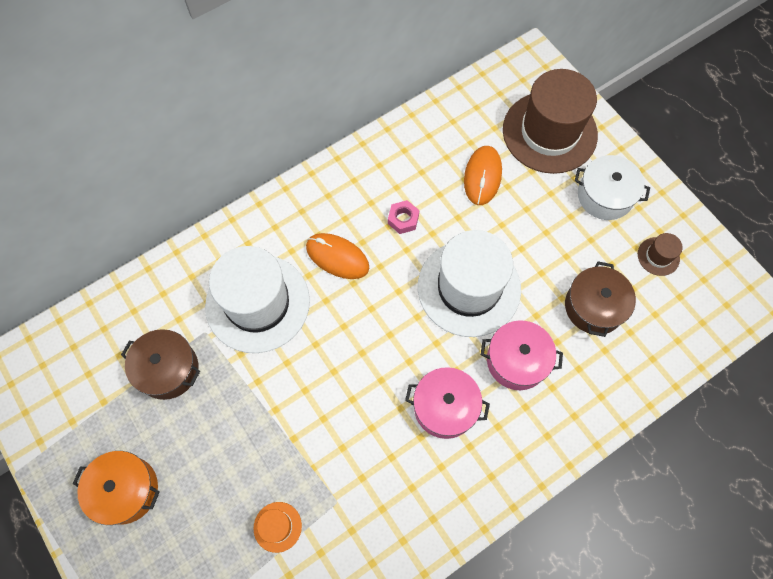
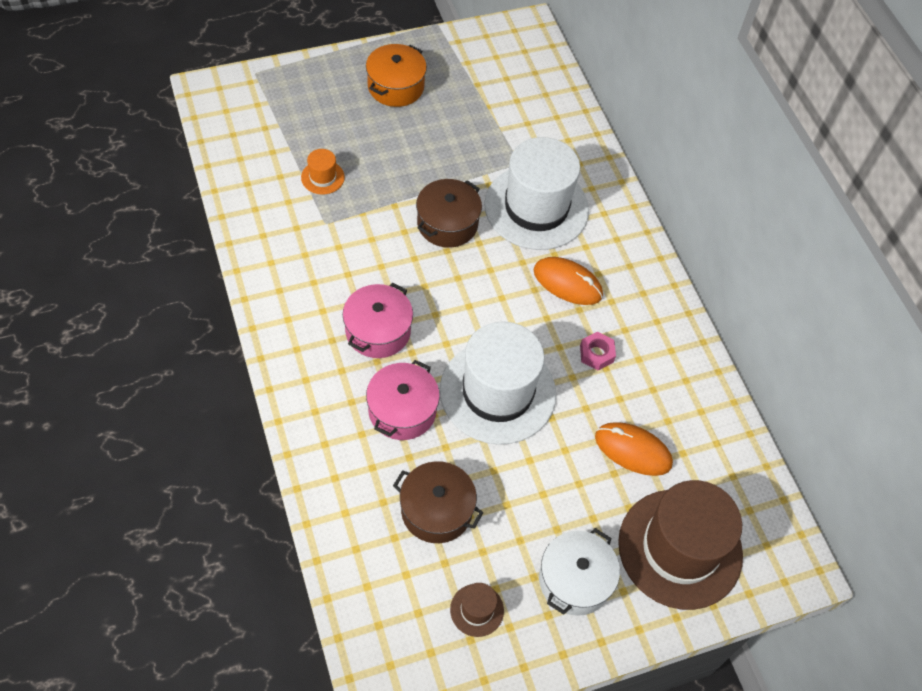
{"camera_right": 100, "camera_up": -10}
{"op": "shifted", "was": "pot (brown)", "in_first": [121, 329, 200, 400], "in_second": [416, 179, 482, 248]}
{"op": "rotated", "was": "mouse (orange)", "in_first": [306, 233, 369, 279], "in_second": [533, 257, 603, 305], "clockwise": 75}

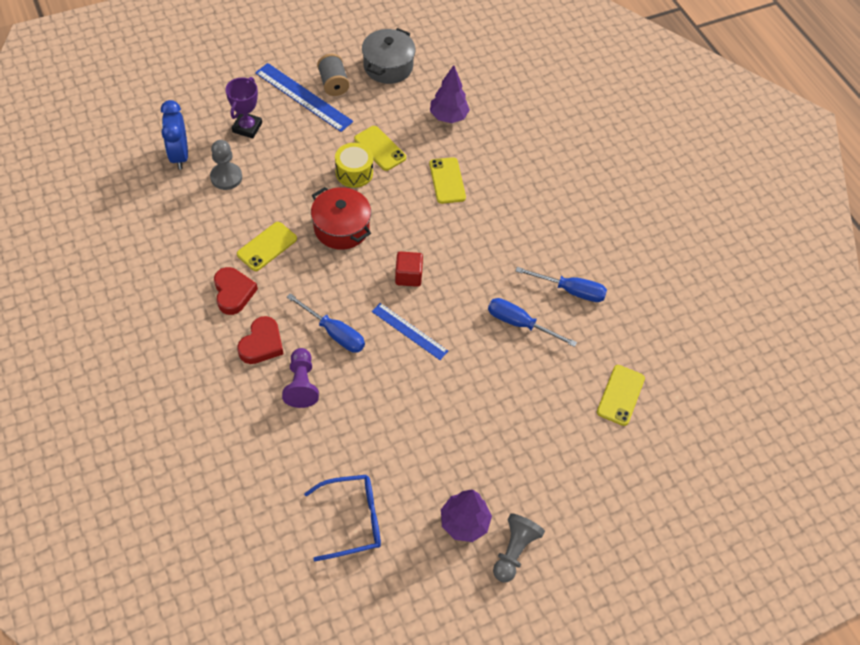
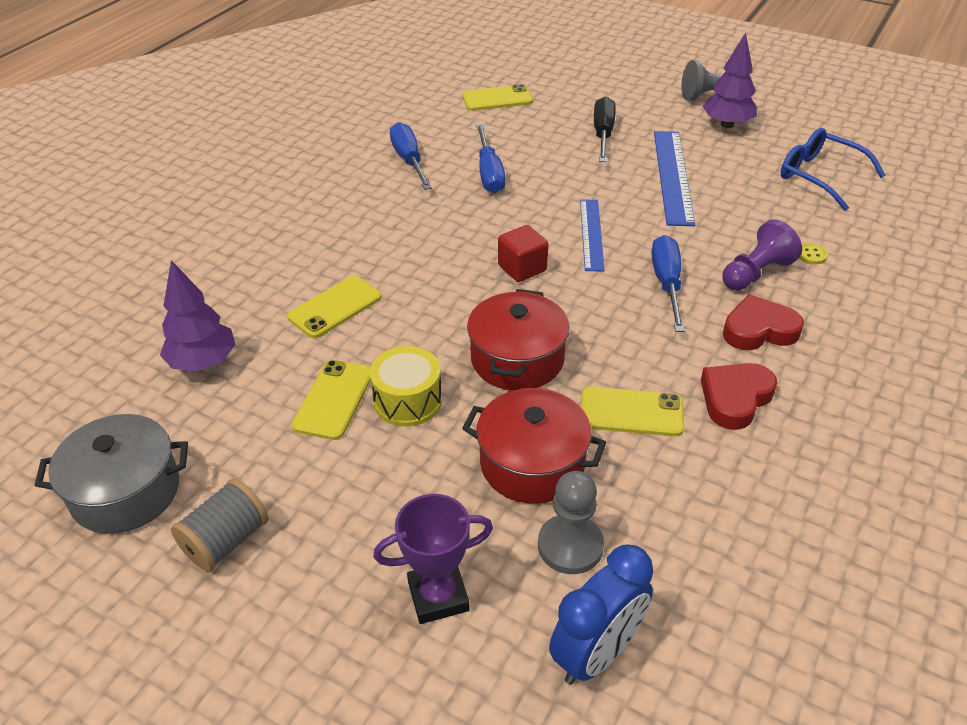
{"camera_right": -120, "camera_up": -15}
{"op": "new", "now": "pot (red)", "in_second": [462, 388, 606, 504]}
{"op": "new", "now": "screwdriver (black)", "in_second": [594, 97, 616, 162]}
{"op": "shifted", "was": "ruler (blue)", "in_first": [255, 63, 353, 132], "in_second": [654, 131, 695, 226]}
{"op": "new", "now": "button (yellow)", "in_second": [799, 243, 828, 264]}

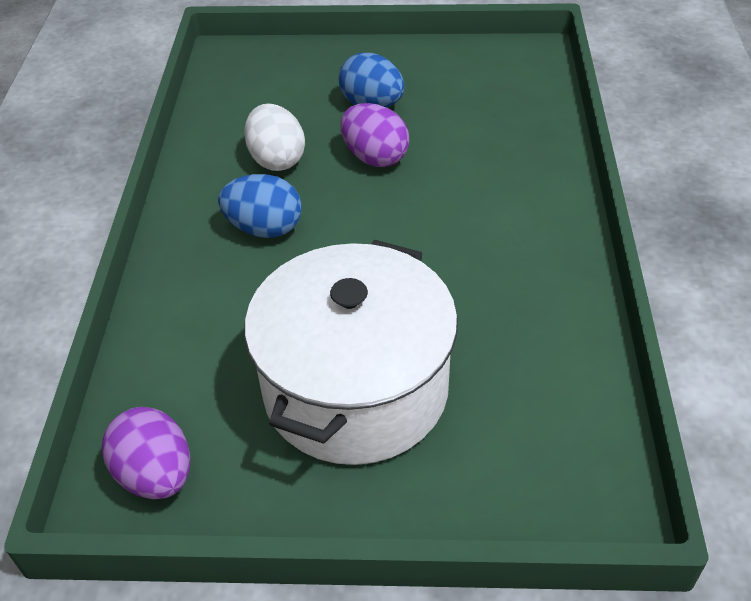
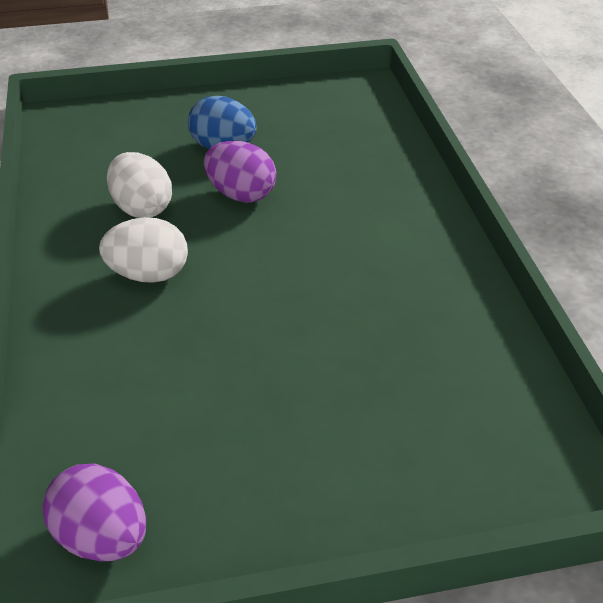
{"camera_right": -15, "camera_up": -5}
{"op": "repainted", "was": "egg (blue)", "now": "egg (white)", "in_first": [218, 174, 302, 238], "in_second": [99, 217, 188, 283]}
{"op": "gone", "was": "pot (white)", "in_first": [245, 240, 458, 465]}

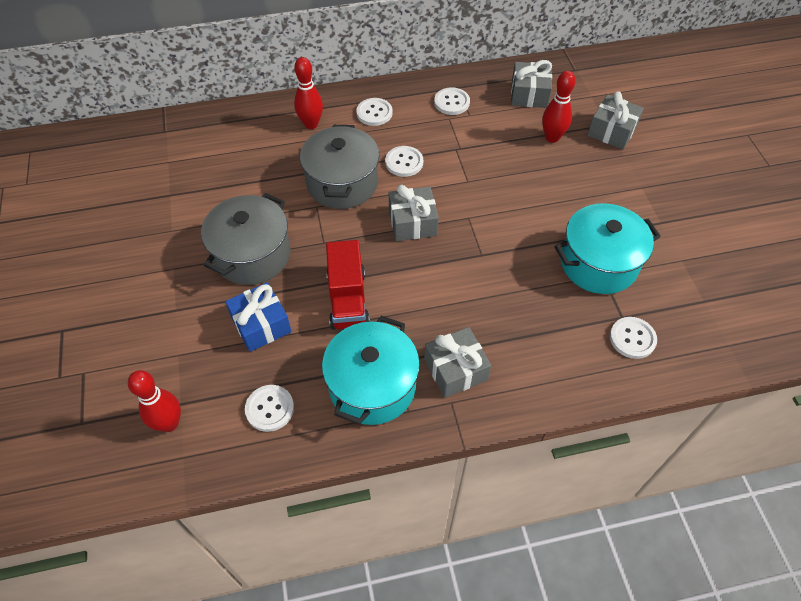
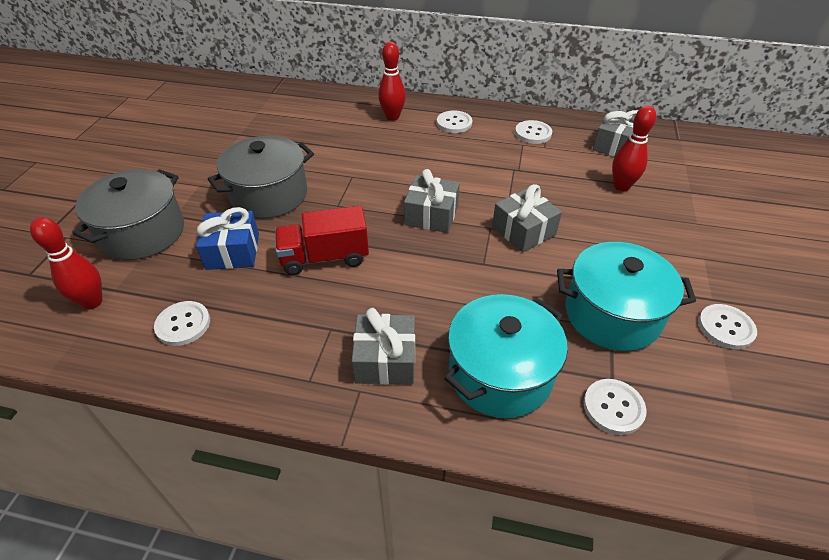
{"camera_right": 25, "camera_up": -10}
{"op": "shifted", "was": "pot (grey)", "in_first": [300, 125, 379, 209], "in_second": [72, 169, 184, 260]}
{"op": "rotated", "was": "truck (red)", "in_first": [326, 240, 370, 330], "in_second": [275, 206, 369, 275], "clockwise": 60}
{"op": "shifted", "was": "pot (turquoise)", "in_first": [322, 316, 420, 425], "in_second": [444, 294, 568, 418]}
{"op": "shifted", "was": "gift (grey)", "in_first": [587, 91, 644, 149], "in_second": [492, 184, 562, 252]}
{"op": "shifted", "was": "button (white)", "in_first": [385, 146, 423, 177], "in_second": [698, 304, 757, 349]}

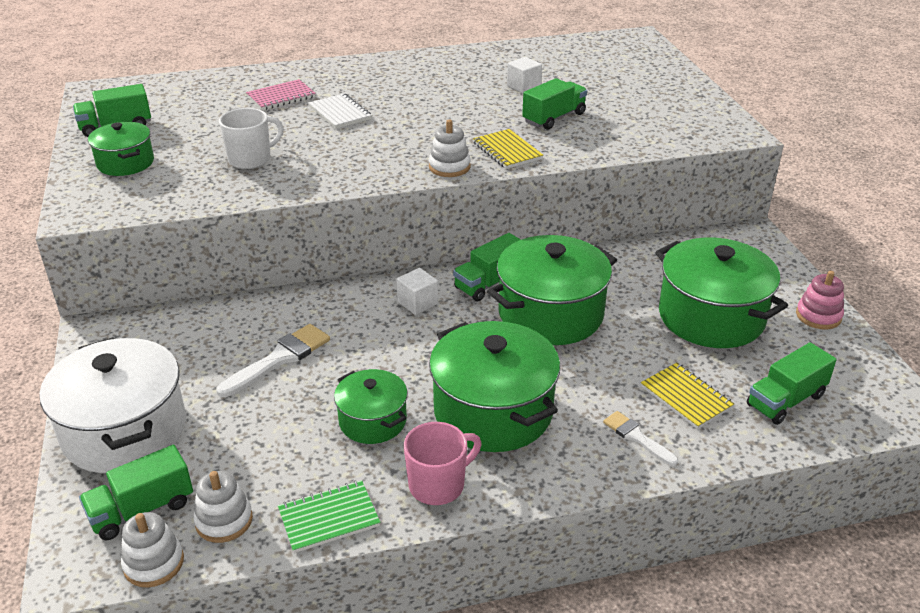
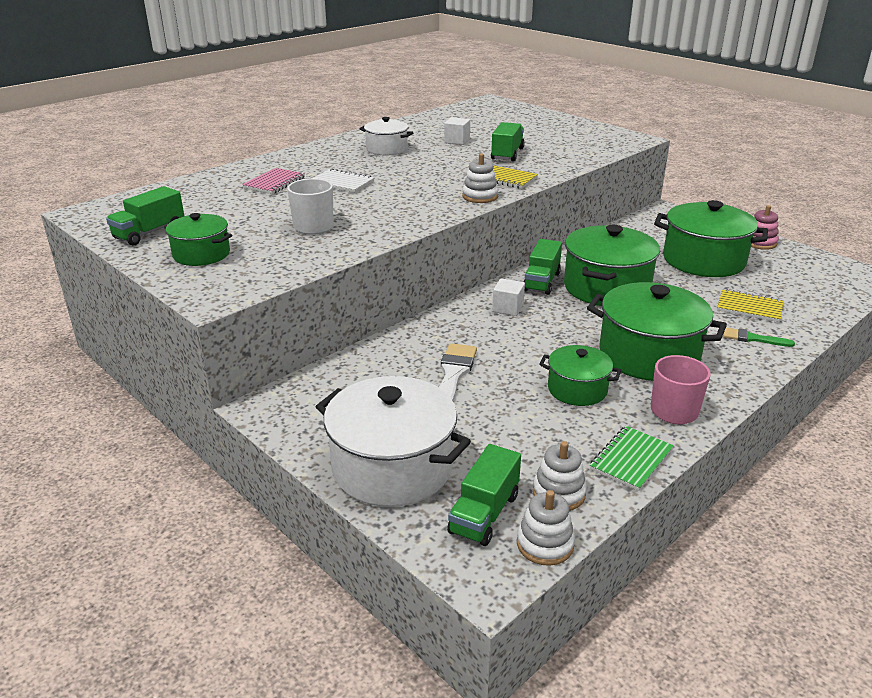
{"camera_right": -30, "camera_up": -5}
{"op": "new", "now": "pot (white)", "in_second": [360, 117, 413, 155]}
{"op": "repainted", "was": "brush (white)", "now": "brush (green)", "in_first": [603, 411, 678, 466], "in_second": [723, 327, 795, 347]}
{"op": "gone", "was": "truck (green)", "in_first": [747, 342, 836, 425]}

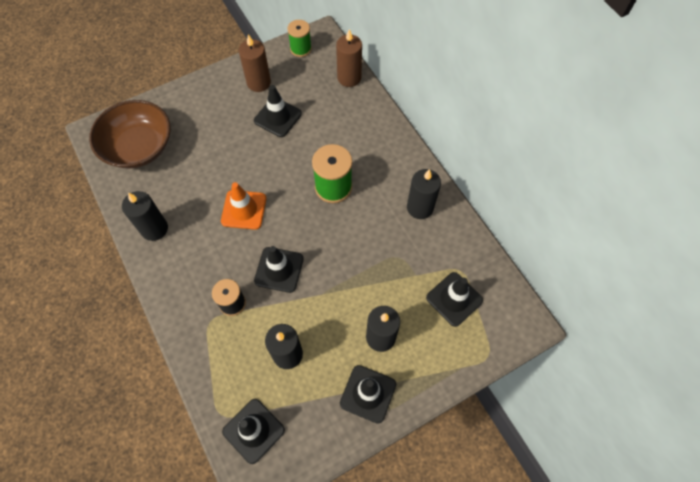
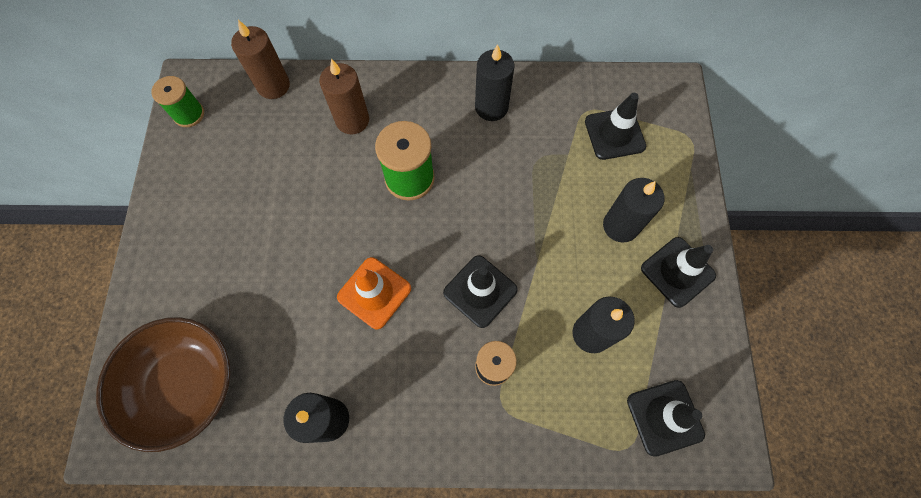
{"camera_right": -60, "camera_up": 5}
{"op": "shifted", "was": "candle (brown)", "in_first": [239, 34, 271, 92], "in_second": [319, 59, 369, 134]}
{"op": "gone", "was": "traffic cone (black)", "in_first": [254, 85, 302, 137]}

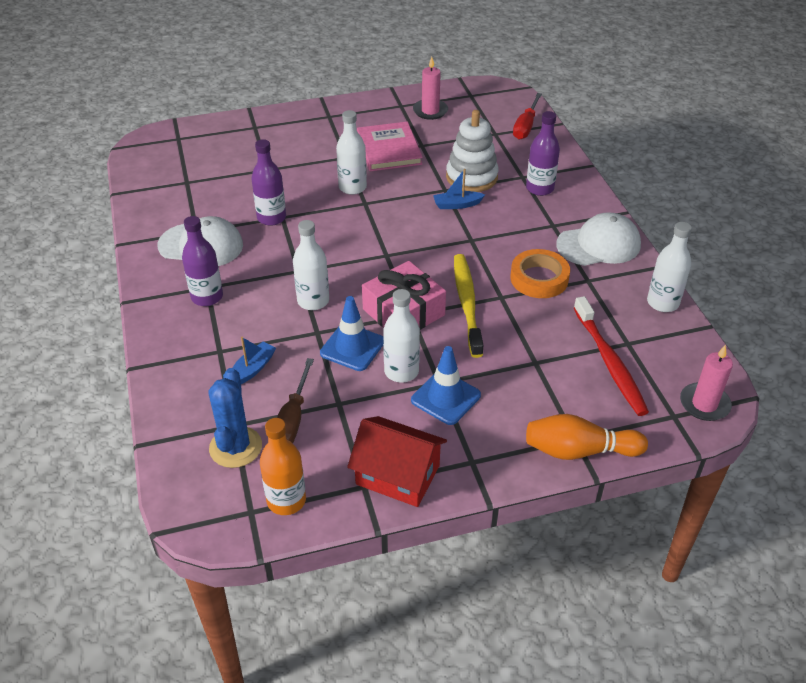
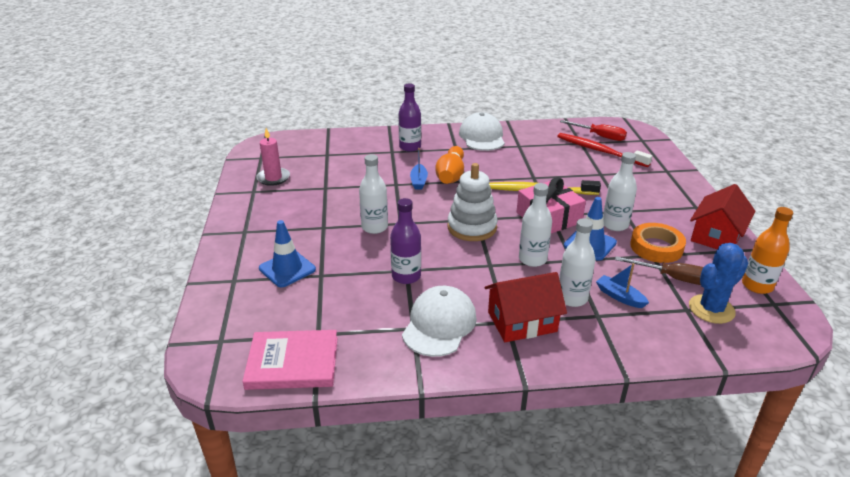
{"camera_right": -80, "camera_up": -10}
{"op": "shifted", "was": "book (pink)", "in_first": [357, 122, 423, 171], "in_second": [242, 330, 338, 390]}
{"op": "shifted", "was": "traffic cone (blue)", "in_first": [411, 346, 481, 425], "in_second": [259, 220, 316, 287]}
{"op": "shifted", "was": "bowling pin (orange)", "in_first": [526, 414, 648, 460], "in_second": [435, 146, 464, 184]}
{"op": "shifted", "was": "stacking toy (white)", "in_first": [446, 110, 499, 192], "in_second": [448, 163, 498, 241]}
{"op": "swapped", "was": "bottle (purple)", "now": "house (red)", "in_first": [182, 216, 223, 306], "in_second": [485, 272, 567, 342]}
{"op": "rotated", "was": "toothbrush (red)", "in_first": [574, 296, 649, 416], "in_second": [557, 133, 652, 167], "clockwise": -135}
{"op": "shifted", "was": "bottle (white)", "in_first": [647, 222, 692, 312], "in_second": [559, 218, 595, 307]}
{"op": "shifted", "was": "screwdriver (red)", "in_first": [513, 93, 542, 140], "in_second": [560, 120, 627, 141]}
{"op": "shifted", "was": "tape (orange)", "in_first": [510, 249, 570, 298], "in_second": [630, 223, 686, 263]}
{"op": "rotated", "was": "cactus (blue)", "in_first": [208, 368, 262, 468], "in_second": [689, 243, 748, 324], "clockwise": -45}
{"op": "gone", "was": "candle (pink)", "in_first": [680, 345, 733, 421]}

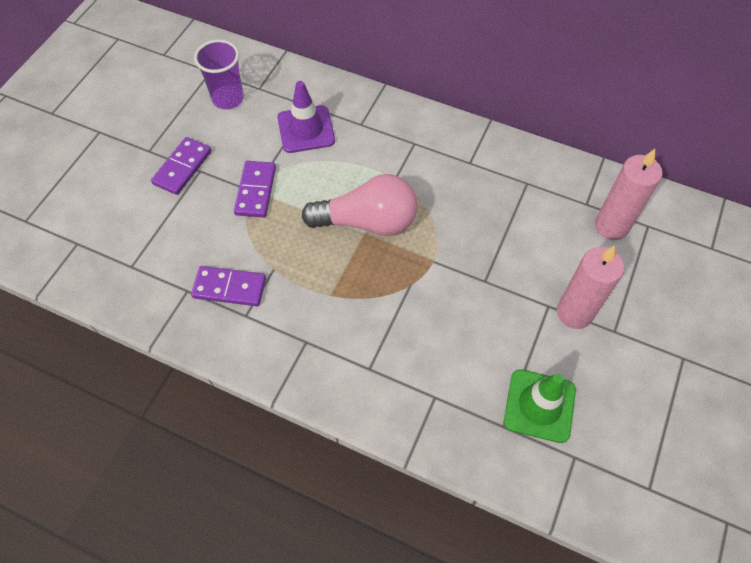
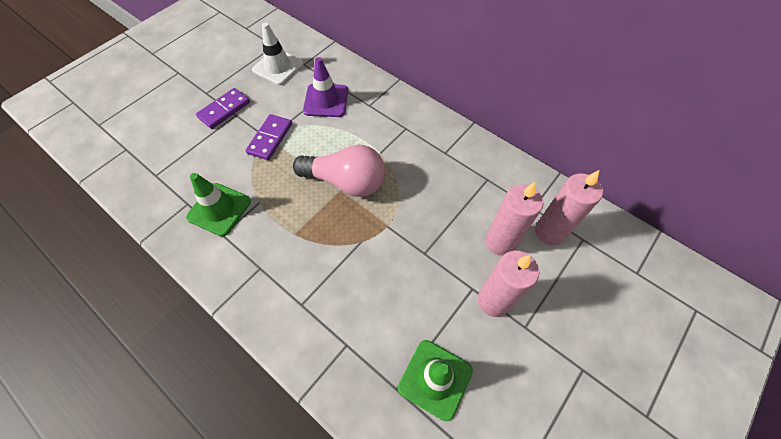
{"camera_right": 15, "camera_up": 0}
{"op": "swapped", "was": "domino (purple)", "now": "traffic cone (green)", "in_first": [191, 266, 266, 306], "in_second": [186, 173, 251, 236]}
{"op": "swapped", "was": "cup (purple)", "now": "traffic cone (white)", "in_first": [194, 40, 244, 109], "in_second": [252, 23, 303, 85]}
{"op": "new", "now": "candle (pink)", "in_second": [485, 182, 543, 256]}

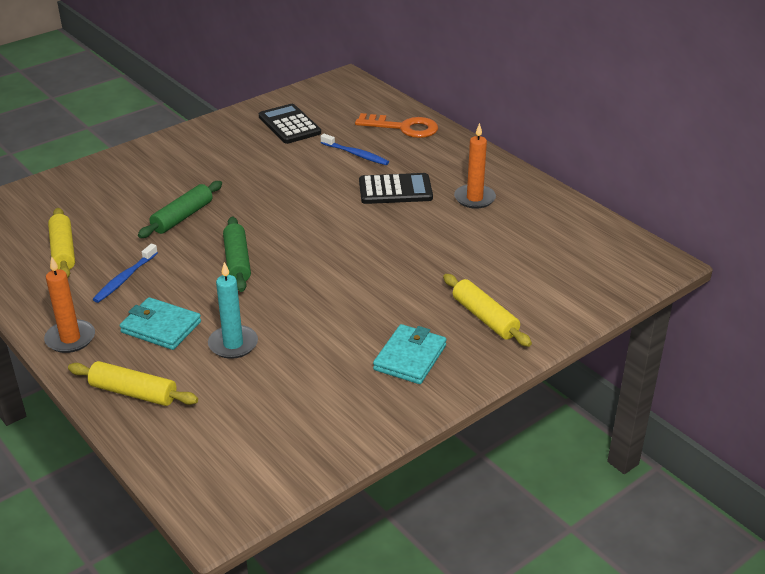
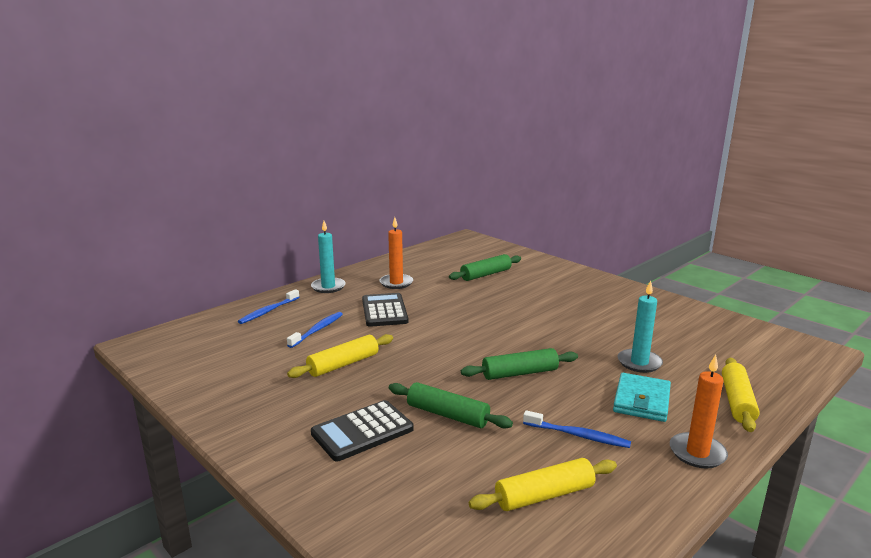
{"camera_right": -95, "camera_up": -15}
{"op": "swapped", "was": "key (orange)", "now": "toothbrush (blue)", "in_first": [355, 113, 438, 138], "in_second": [238, 289, 299, 324]}
{"op": "shifted", "was": "rolling pin (yellow)", "in_first": [443, 274, 532, 347], "in_second": [287, 334, 393, 378]}
{"op": "new", "now": "candle (turquoise)", "in_second": [311, 221, 346, 293]}
{"op": "shifted", "was": "calculator (black)", "in_first": [259, 104, 321, 144], "in_second": [311, 400, 414, 461]}
{"op": "new", "now": "rolling pin (green)", "in_second": [449, 254, 521, 281]}
{"op": "gone", "was": "wallet (turquoise)", "in_first": [373, 324, 447, 384]}

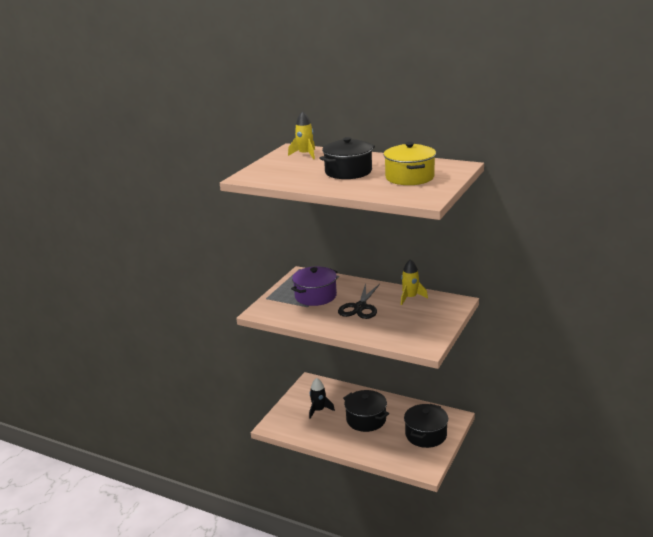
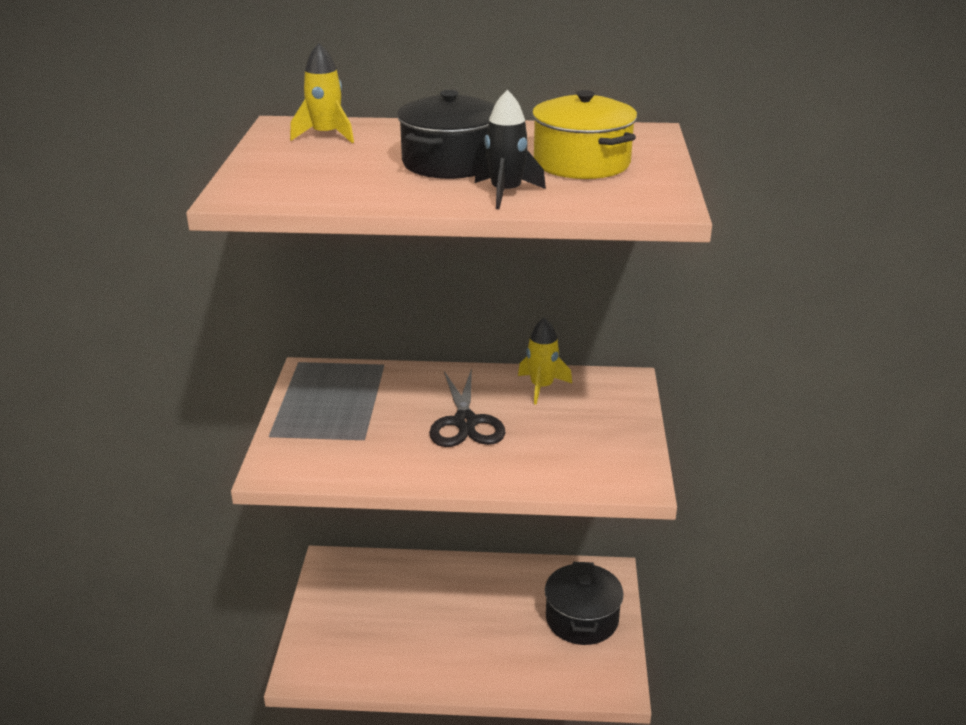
{"camera_right": -25, "camera_up": 5}
{"op": "shifted", "was": "rocket (black)", "in_first": [309, 378, 335, 419], "in_second": [475, 90, 546, 209]}
{"op": "gone", "was": "pot (purple)", "in_first": [291, 266, 337, 306]}
{"op": "gone", "was": "pot (black)", "in_first": [343, 390, 389, 432]}

